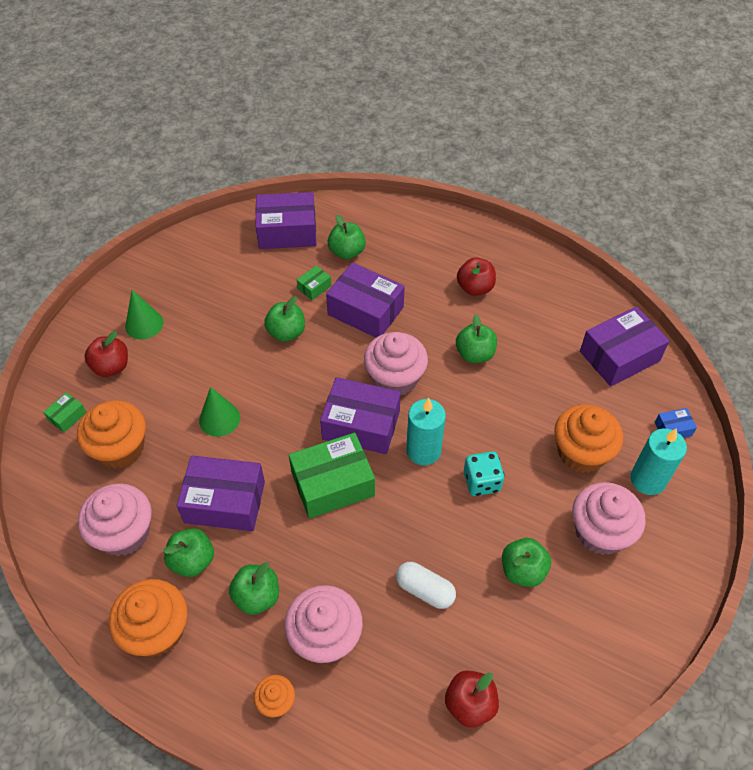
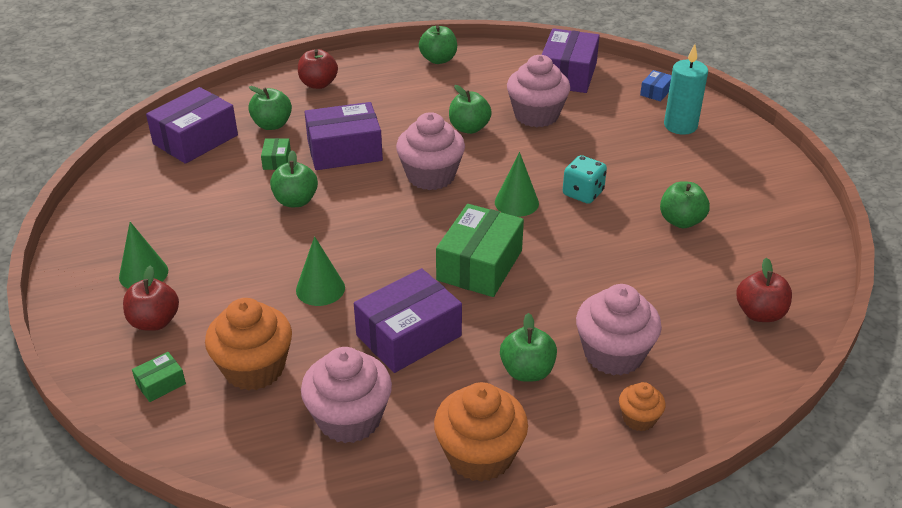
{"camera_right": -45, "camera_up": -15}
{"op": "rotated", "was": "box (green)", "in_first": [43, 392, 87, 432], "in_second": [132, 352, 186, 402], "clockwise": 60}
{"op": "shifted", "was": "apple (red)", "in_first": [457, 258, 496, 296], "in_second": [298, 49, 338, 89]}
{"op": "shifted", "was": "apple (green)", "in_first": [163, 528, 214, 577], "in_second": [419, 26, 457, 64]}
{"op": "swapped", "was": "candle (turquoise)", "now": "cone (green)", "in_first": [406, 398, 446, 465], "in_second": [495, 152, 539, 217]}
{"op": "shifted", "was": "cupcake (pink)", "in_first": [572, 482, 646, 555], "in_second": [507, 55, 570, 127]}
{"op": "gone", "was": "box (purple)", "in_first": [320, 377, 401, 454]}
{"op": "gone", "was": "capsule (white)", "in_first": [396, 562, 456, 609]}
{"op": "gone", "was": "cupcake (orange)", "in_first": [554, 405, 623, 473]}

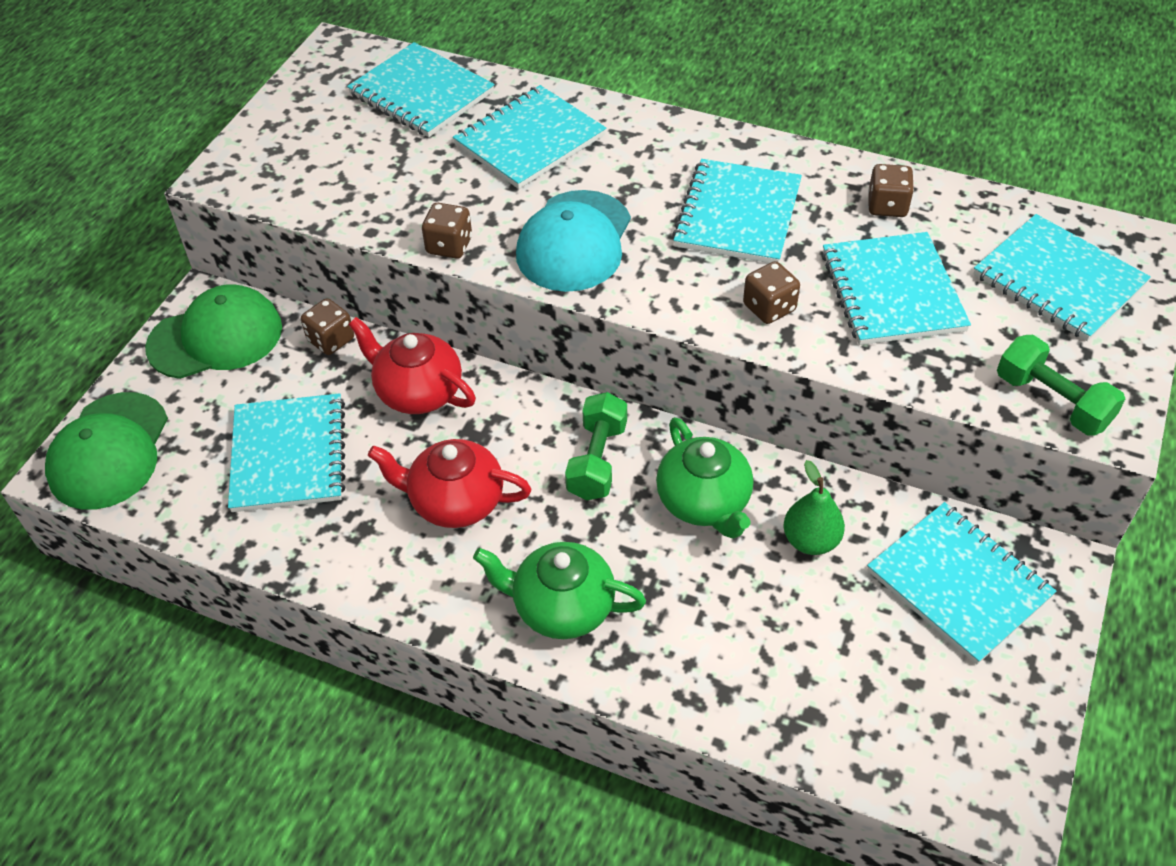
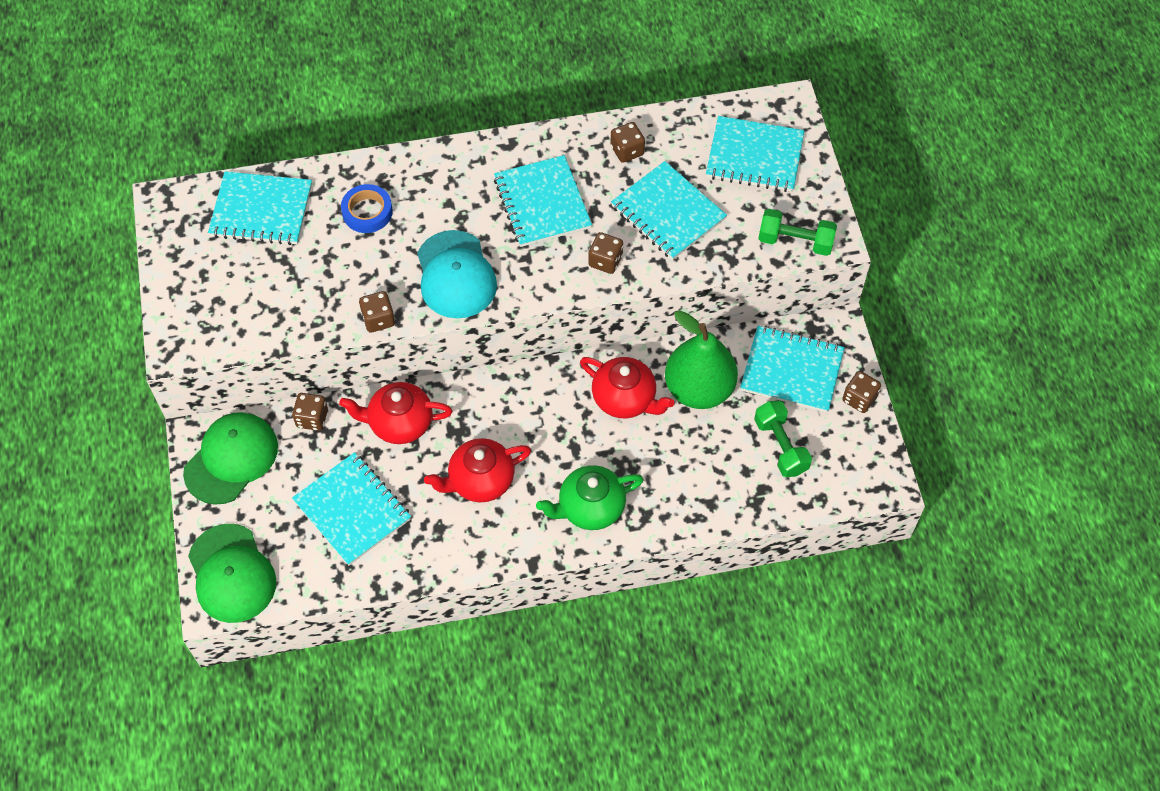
{"camera_right": -35, "camera_up": 10}
{"op": "swapped", "was": "notebook (turquoise)", "now": "tape (blue)", "in_first": [453, 85, 606, 189], "in_second": [341, 184, 393, 233]}
{"op": "repainted", "was": "teapot (green)", "now": "teapot (red)", "in_first": [656, 417, 753, 539], "in_second": [580, 357, 674, 418]}
{"op": "scaled", "was": "pear (green)", "in_first": [784, 460, 845, 555], "in_second": [665, 310, 738, 409], "ratio": 1.84}
{"op": "shifted", "was": "dumbbell (green)", "in_first": [565, 392, 627, 501], "in_second": [754, 401, 812, 477]}
{"op": "new", "now": "dice (brown)", "in_second": [842, 371, 881, 413]}

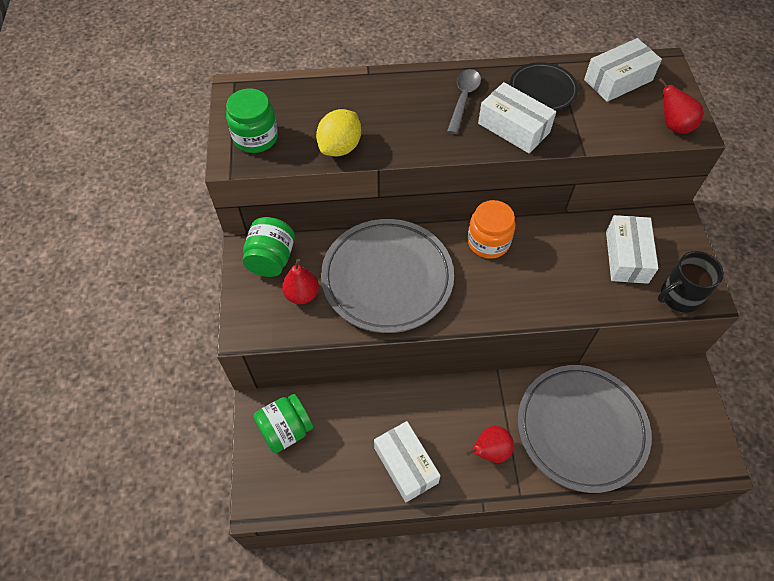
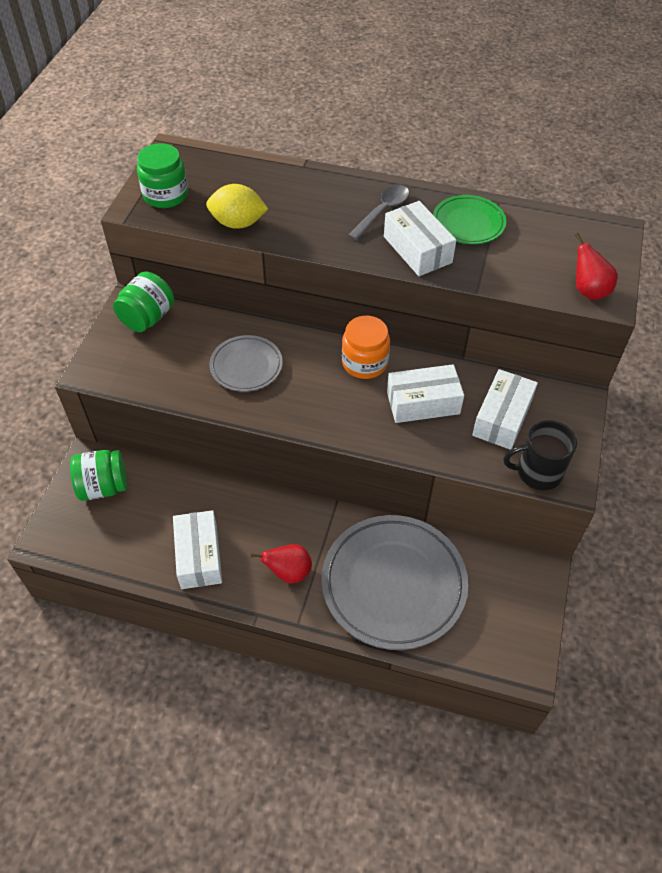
{"camera_right": 20, "camera_up": -5}
{"op": "rotated", "was": "lemon (yellow)", "in_first": [316, 109, 362, 157], "in_second": [206, 184, 268, 229], "clockwise": 45}
{"op": "scaled", "was": "plate (grey)", "in_first": [321, 219, 454, 333], "in_second": [209, 335, 283, 392], "ratio": 0.53}
{"op": "shifted", "was": "box (white)", "in_first": [584, 38, 662, 102], "in_second": [387, 364, 464, 423]}
{"op": "repainted", "was": "plate (black)", "now": "plate (green)", "in_first": [510, 62, 579, 111], "in_second": [433, 195, 506, 244]}
{"op": "gone", "was": "pear (red)", "in_first": [282, 259, 319, 304]}

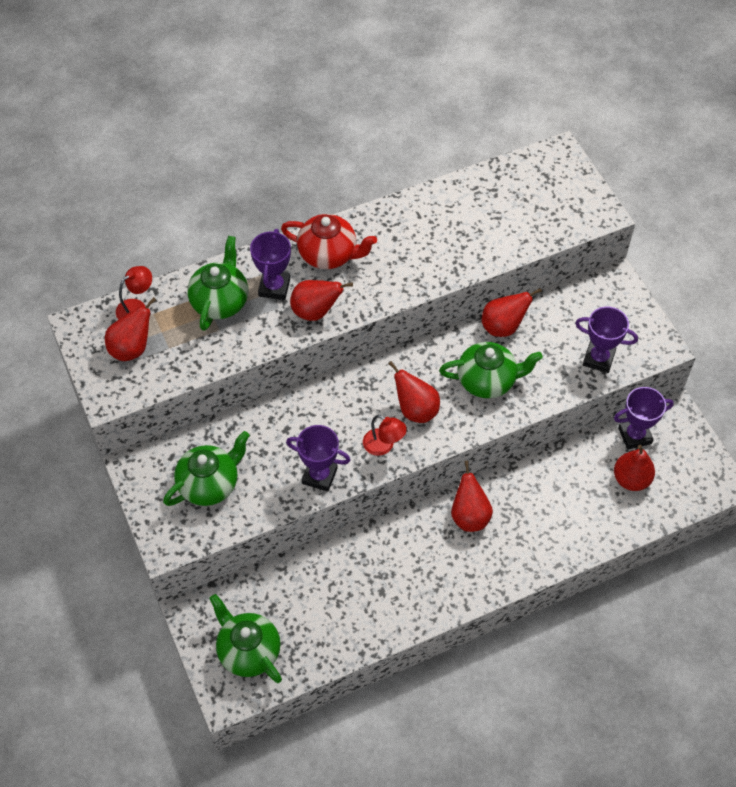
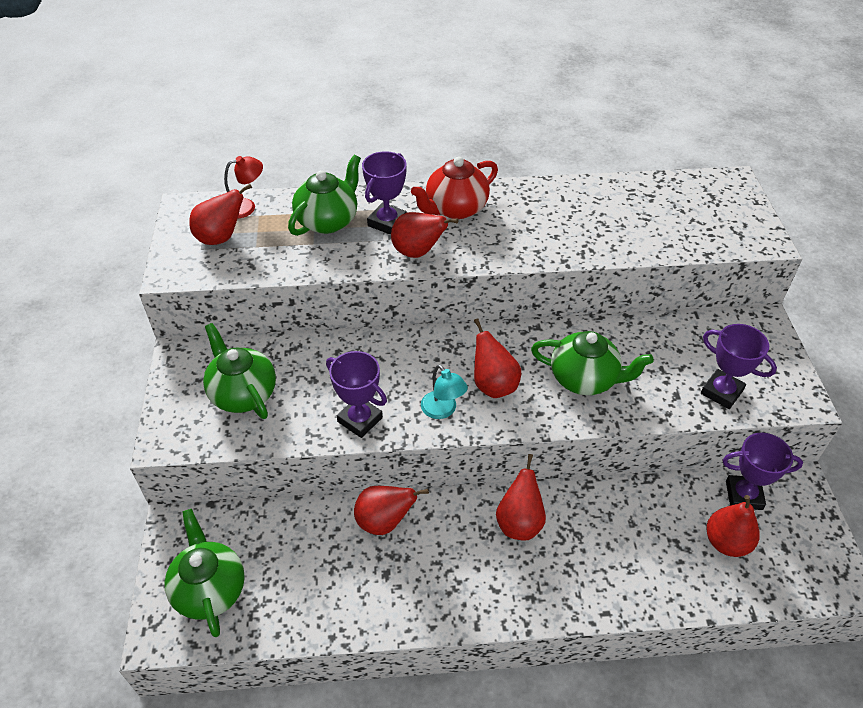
{"camera_right": 20, "camera_up": -10}
{"op": "rotated", "was": "teapot (green)", "in_first": [163, 431, 250, 506], "in_second": [203, 323, 276, 419], "clockwise": -105}
{"op": "shifted", "was": "pear (red)", "in_first": [482, 288, 542, 337], "in_second": [354, 486, 429, 535]}
{"op": "rotated", "was": "teapot (red)", "in_first": [281, 214, 377, 269], "in_second": [411, 156, 498, 219], "clockwise": 105}
{"op": "repainted", "was": "lamp (red)", "now": "lamp (turquoise)", "in_first": [363, 415, 407, 456], "in_second": [421, 365, 468, 419]}

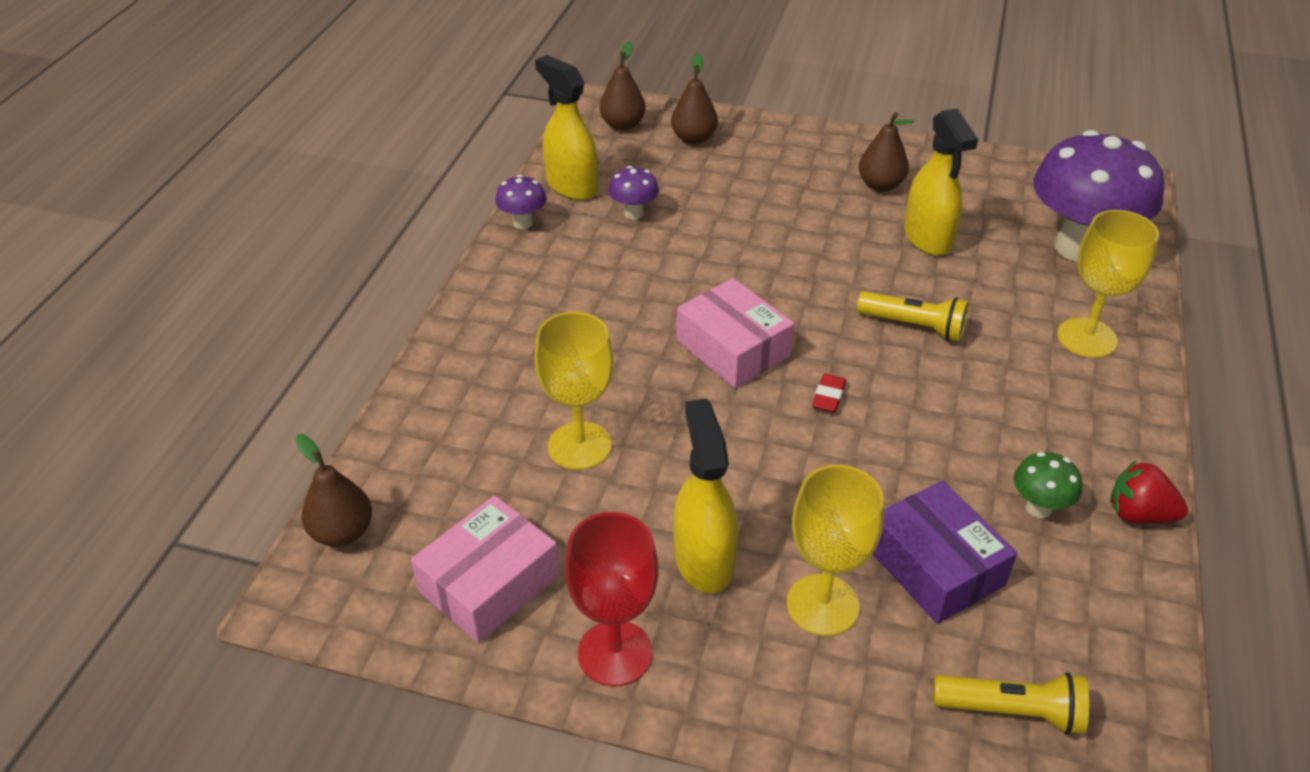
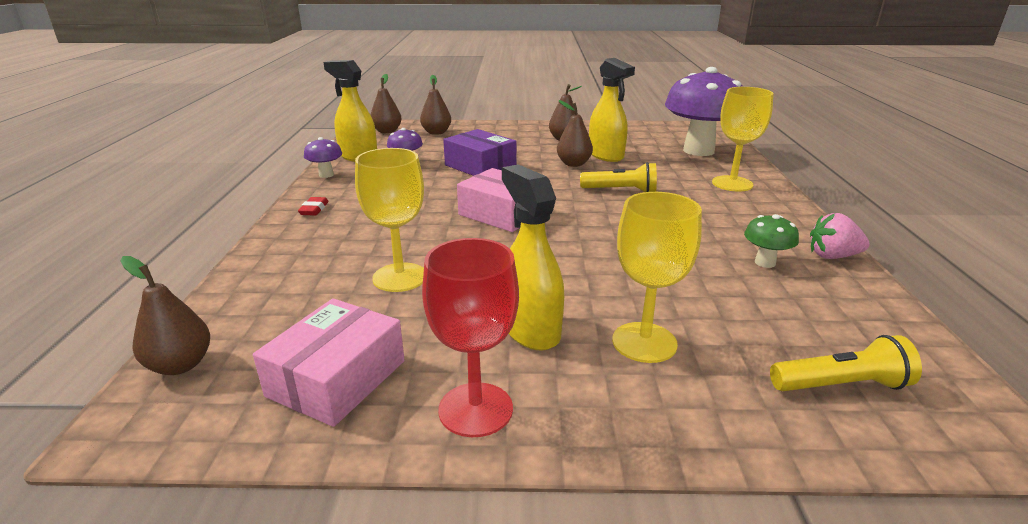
{"camera_right": -15, "camera_up": -15}
{"op": "shifted", "was": "eraser (red)", "in_first": [812, 374, 846, 413], "in_second": [298, 197, 329, 216]}
{"op": "shifted", "was": "box (purple)", "in_first": [873, 480, 1017, 624], "in_second": [443, 129, 517, 176]}
{"op": "new", "now": "pear (brown)", "in_second": [557, 100, 593, 167]}
{"op": "repainted", "was": "strawberry (red)", "now": "strawberry (pink)", "in_first": [1110, 460, 1188, 524], "in_second": [810, 213, 870, 259]}

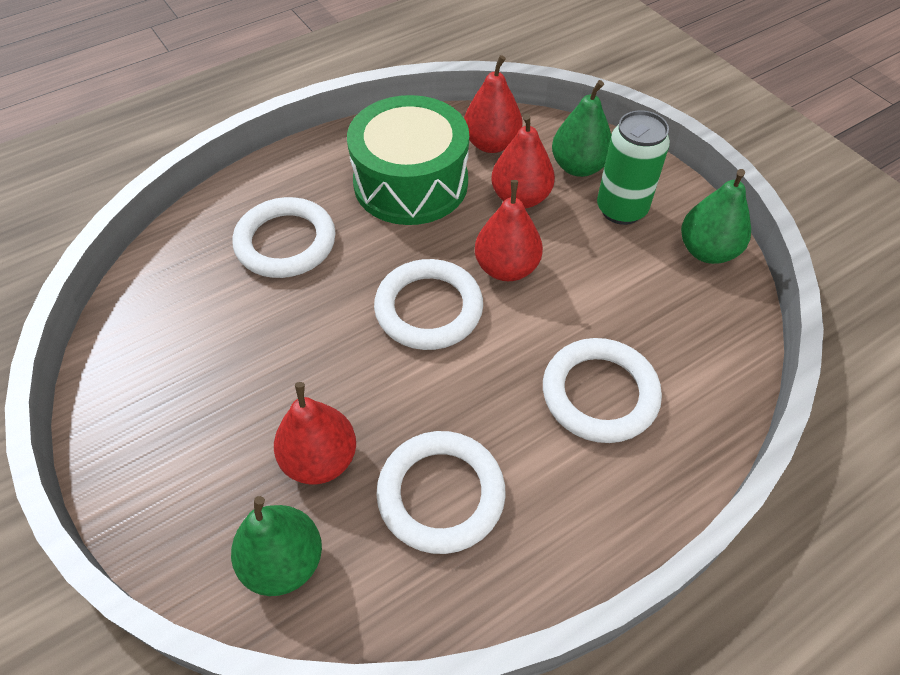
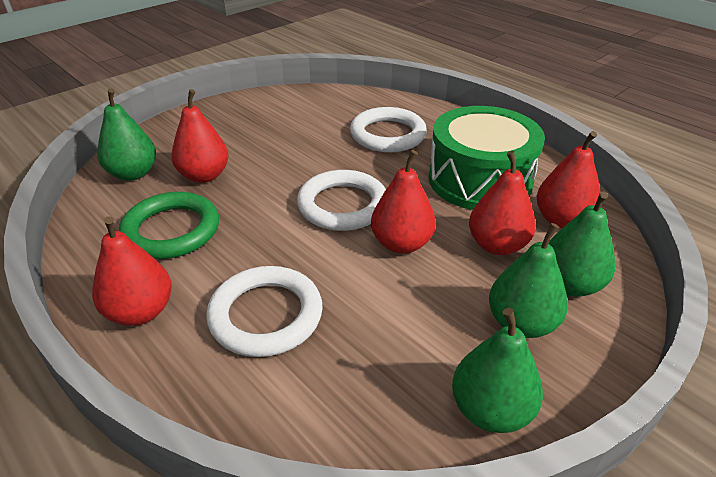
{"camera_right": 80, "camera_up": -15}
{"op": "new", "now": "pear (red)", "in_second": [92, 216, 172, 326]}
{"op": "repainted", "was": "ring (white)", "now": "ring (green)", "in_first": [376, 431, 506, 554], "in_second": [119, 192, 219, 259]}
{"op": "swapped", "was": "can (green)", "now": "pear (green)", "in_first": [597, 110, 670, 225], "in_second": [489, 223, 568, 338]}

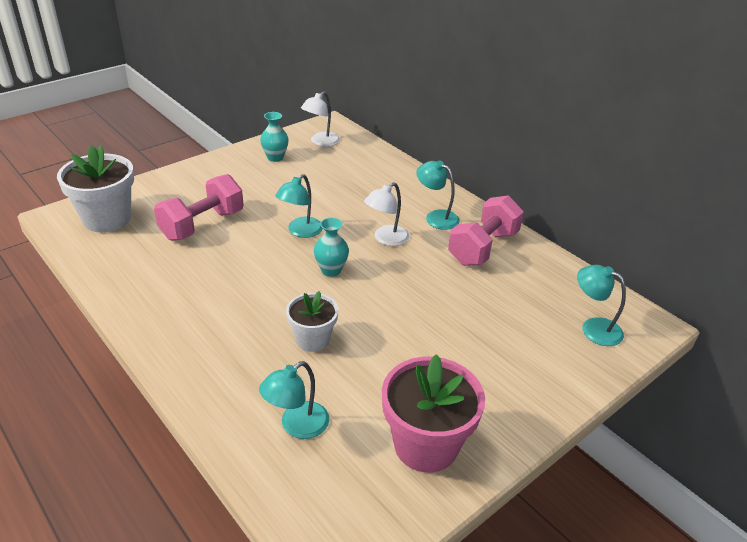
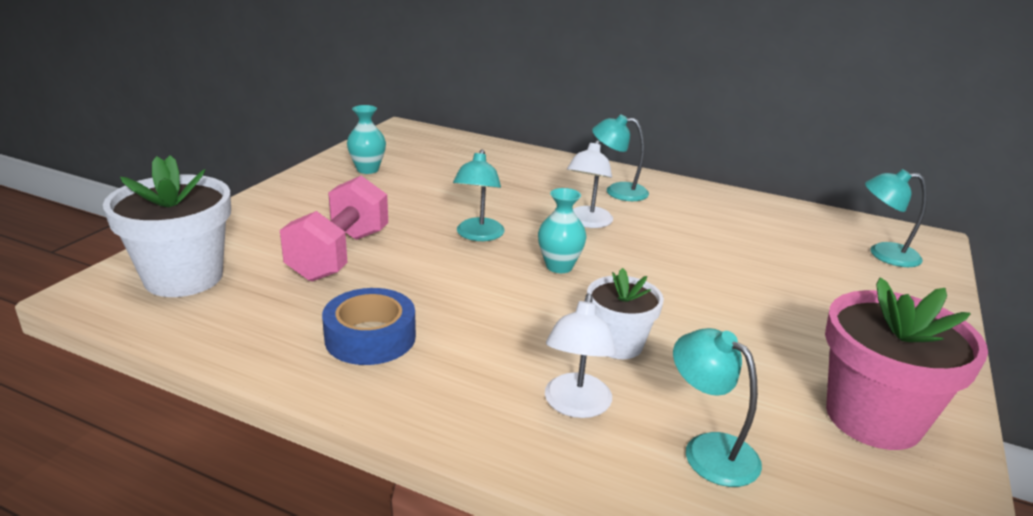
{"camera_right": -25, "camera_up": -10}
{"op": "new", "now": "tape (blue)", "in_second": [322, 288, 416, 365]}
{"op": "shifted", "was": "lamp (white)", "in_first": [301, 92, 340, 147], "in_second": [545, 294, 616, 418]}
{"op": "rotated", "was": "lamp (turquoise)", "in_first": [259, 361, 329, 439], "in_second": [673, 328, 762, 487], "clockwise": 120}
{"op": "gone", "was": "dumbbell (pink)", "in_first": [448, 195, 524, 266]}

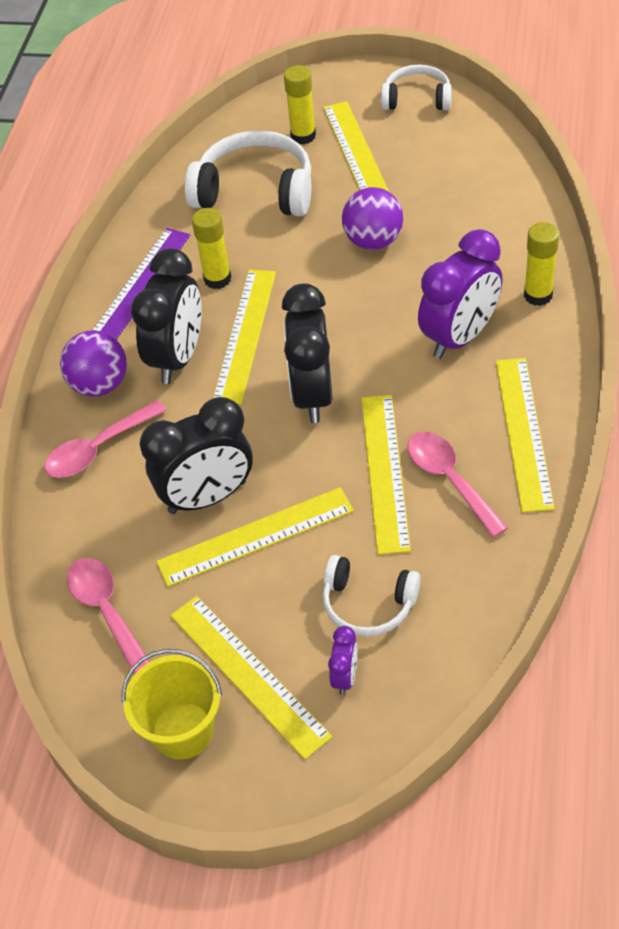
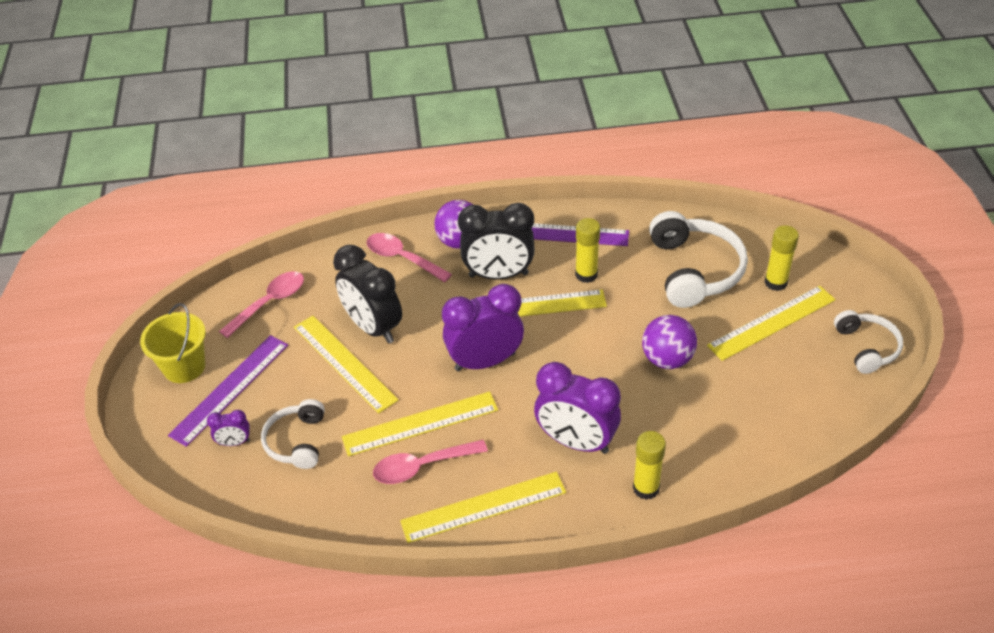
{"camera_right": 70, "camera_up": -5}
{"op": "repainted", "was": "ruler (yellow)", "now": "ruler (purple)", "in_first": [170, 596, 332, 759], "in_second": [168, 335, 288, 447]}
{"op": "rotated", "was": "spoon (pink)", "in_first": [408, 432, 508, 538], "in_second": [373, 440, 488, 484], "clockwise": -150}
{"op": "repainted", "was": "clock (black)", "now": "clock (purple)", "in_first": [282, 283, 333, 423], "in_second": [442, 284, 524, 372]}

